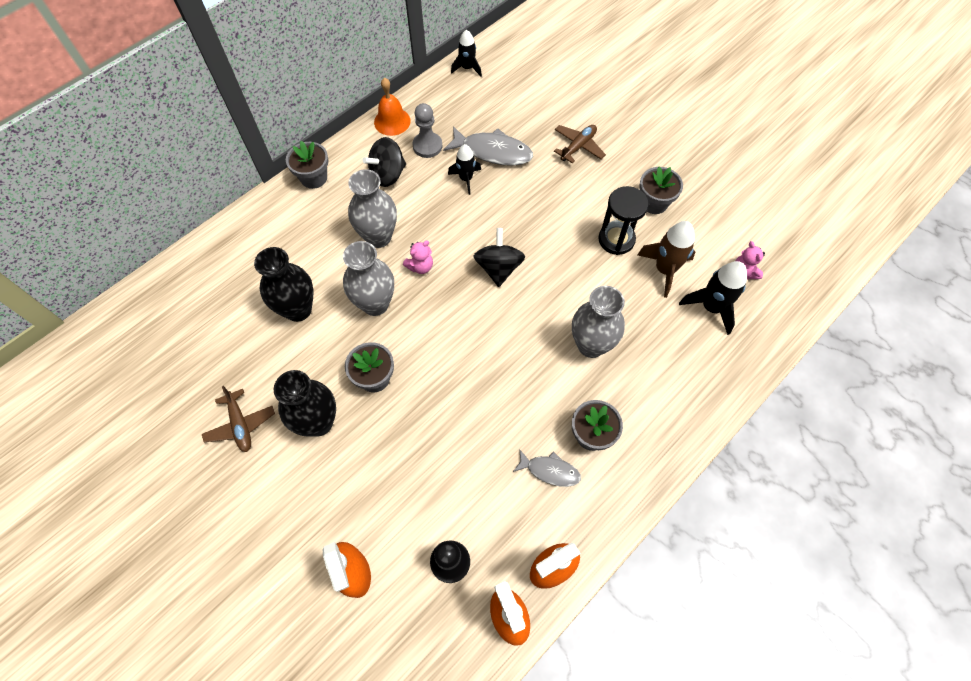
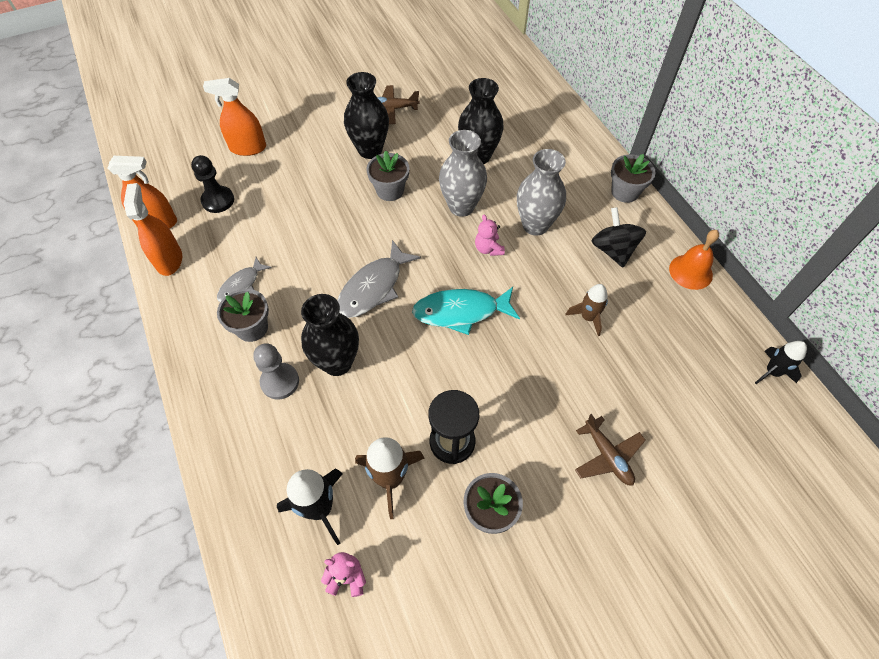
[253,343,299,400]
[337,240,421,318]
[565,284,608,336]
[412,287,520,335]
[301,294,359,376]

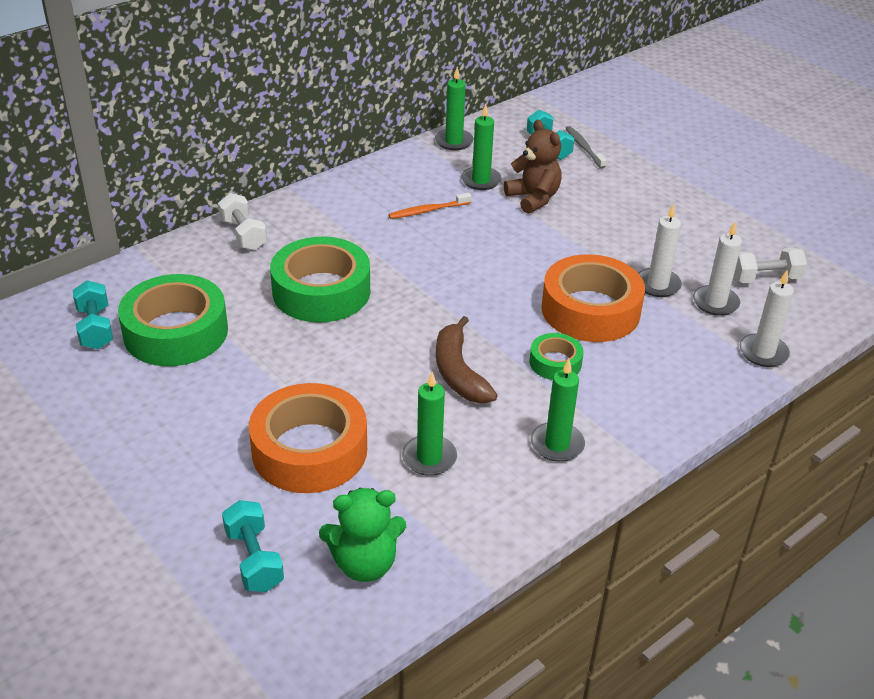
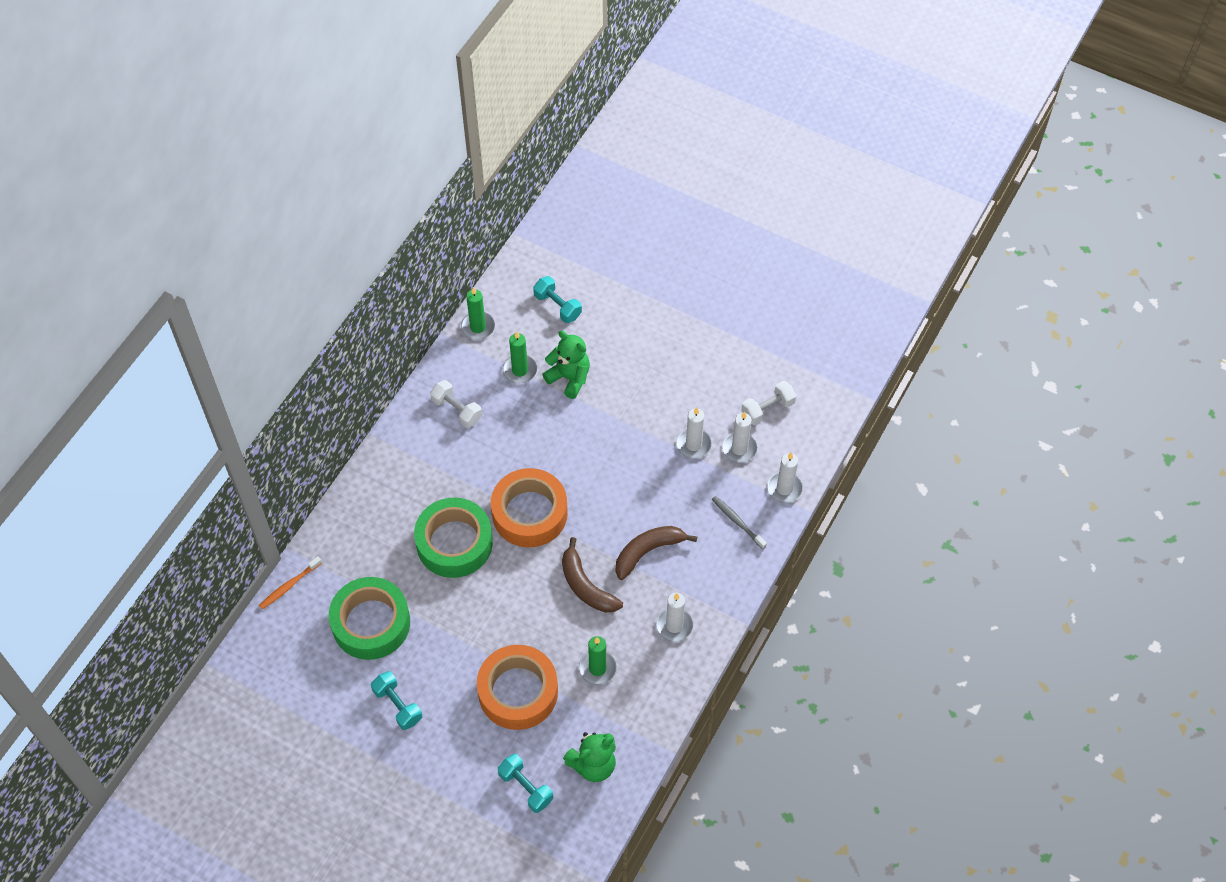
[542,331,590,399]
[712,496,767,549]
[430,380,482,428]
[259,556,322,609]
[491,468,568,547]
[371,671,422,730]
[616,526,697,580]
[656,593,693,642]

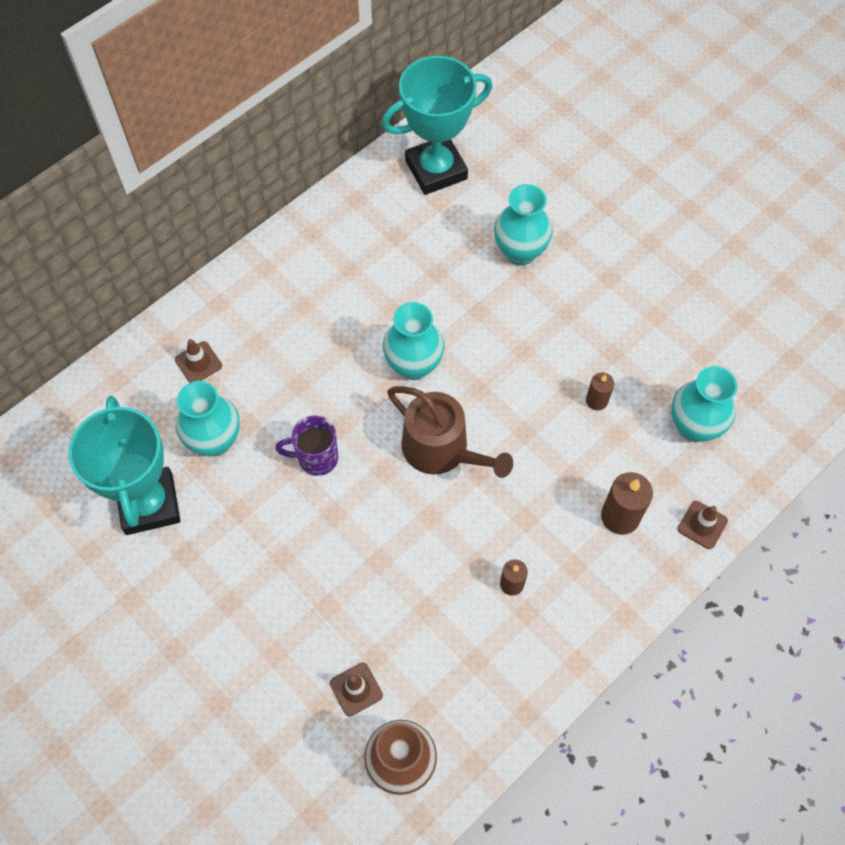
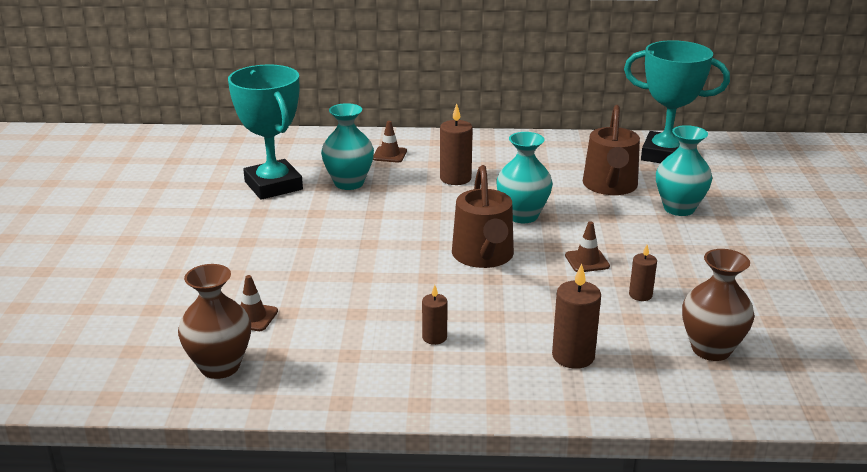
[682,249,755,361]
[228,65,303,200]
[275,415,338,476] (first image)
[565,221,610,272]
[440,104,473,185]
[583,105,640,195]

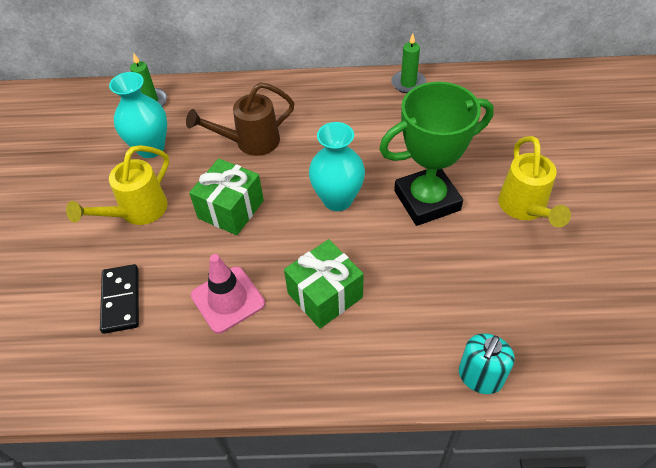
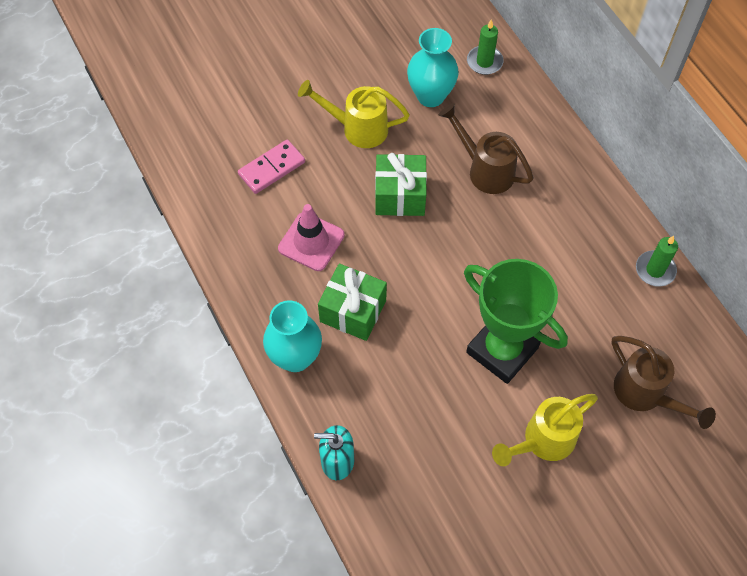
[263,300,322,372]
[238,139,305,194]
[611,336,716,429]

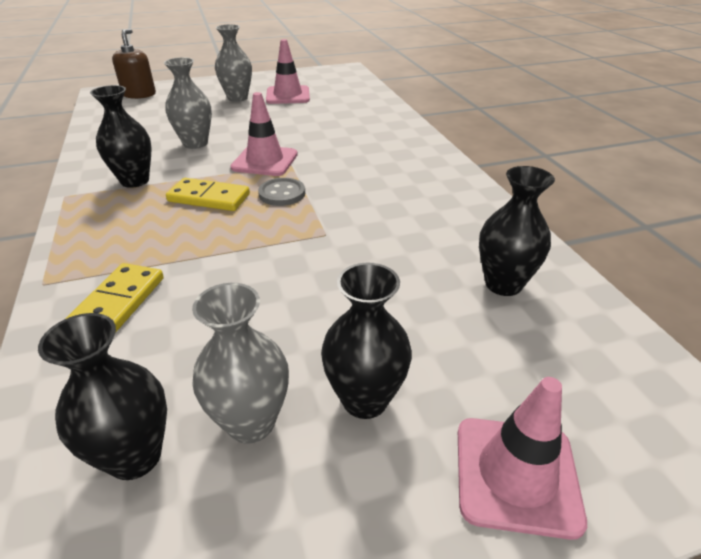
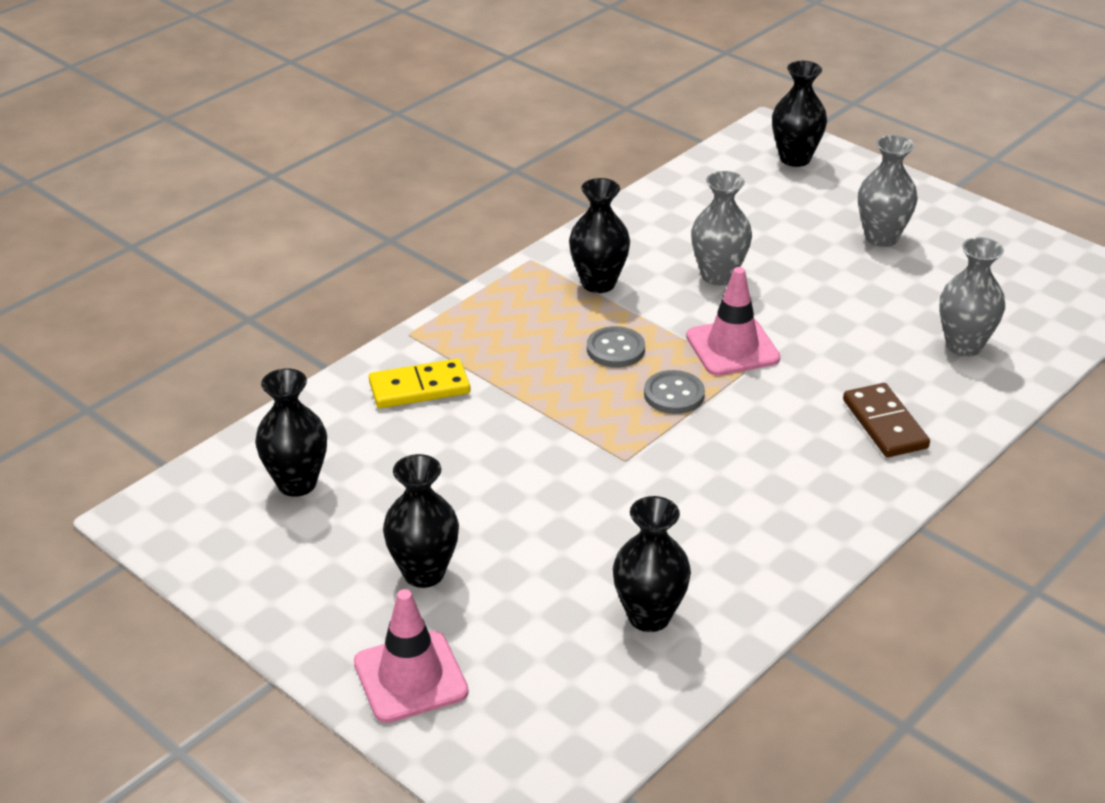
[772,61,827,167]
[266,39,310,104] (first image)
[587,326,645,367]
[939,237,1005,356]
[843,383,930,457]

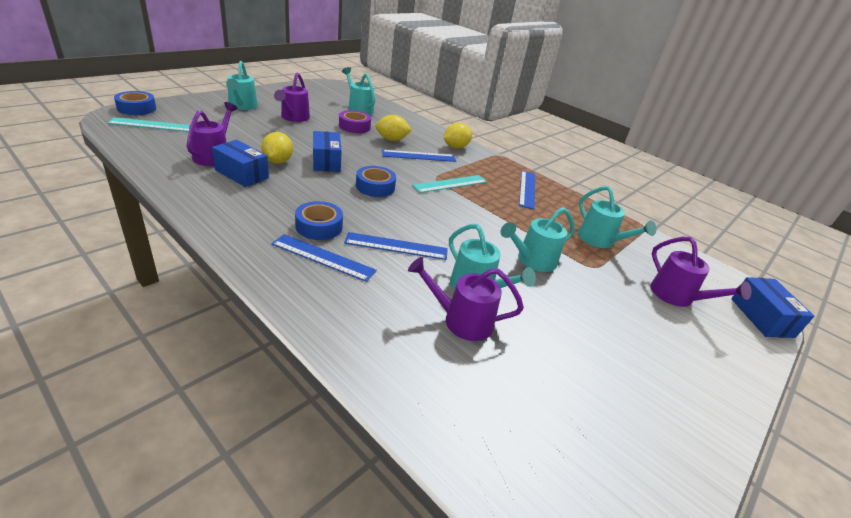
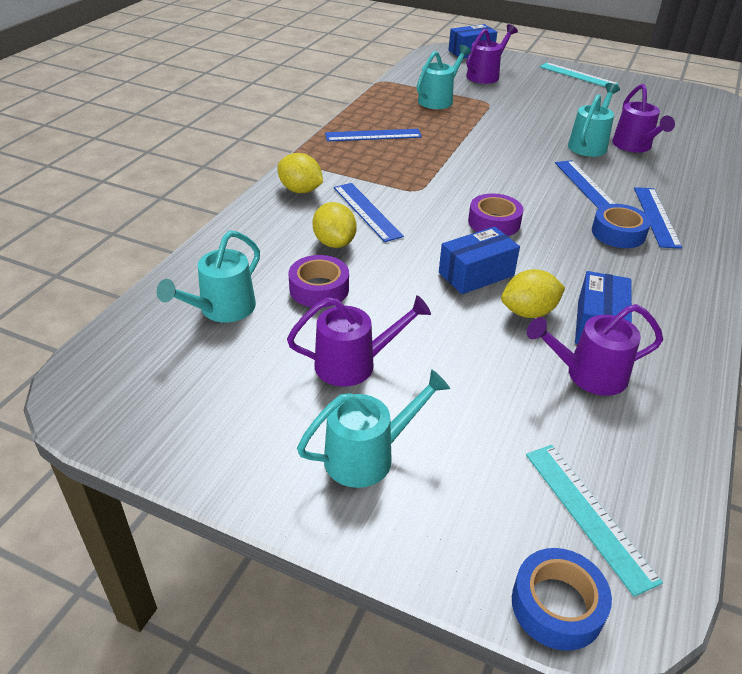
[468,193,524,236]
[539,62,618,87]
[501,207,575,272] (first image)

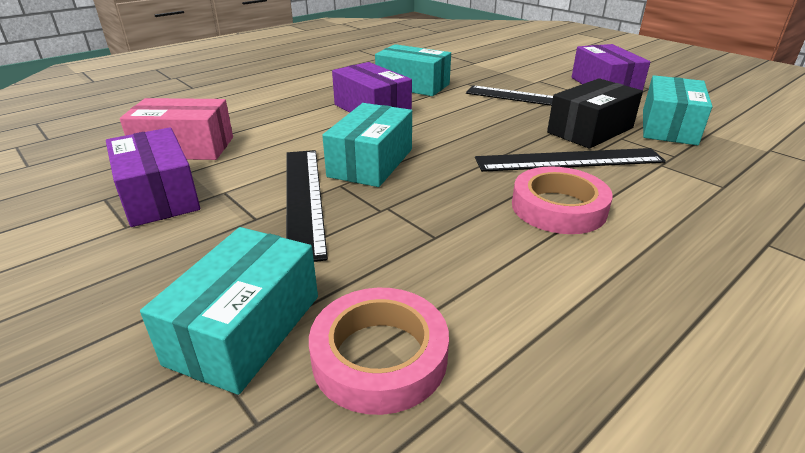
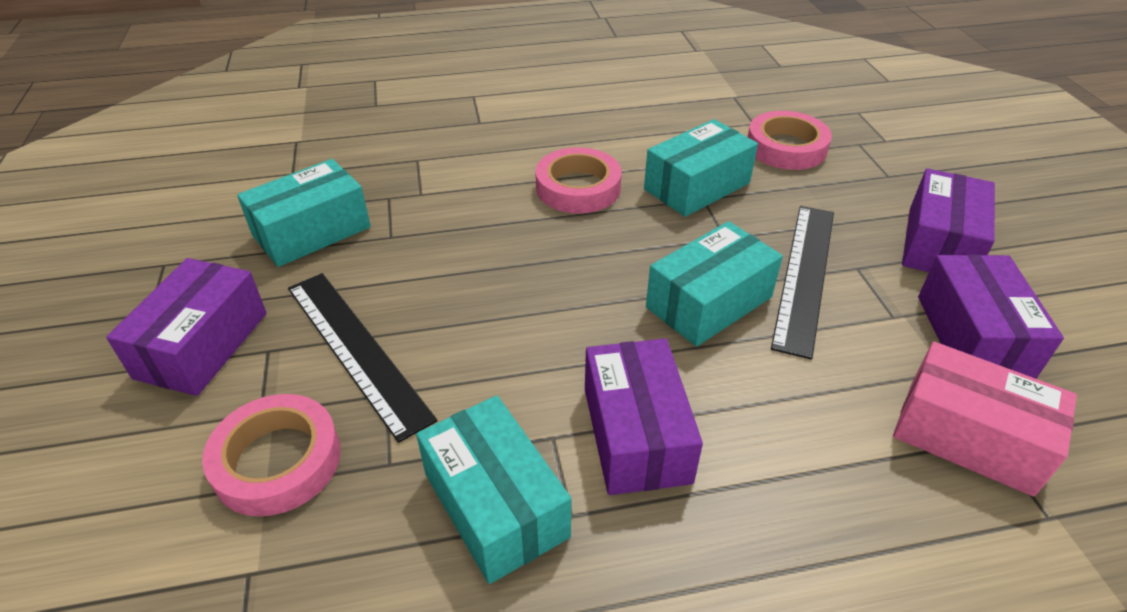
[547,78,643,149] (first image)
[475,148,666,172] (first image)
[644,119,758,217]
[902,169,995,272]
[202,394,341,516]

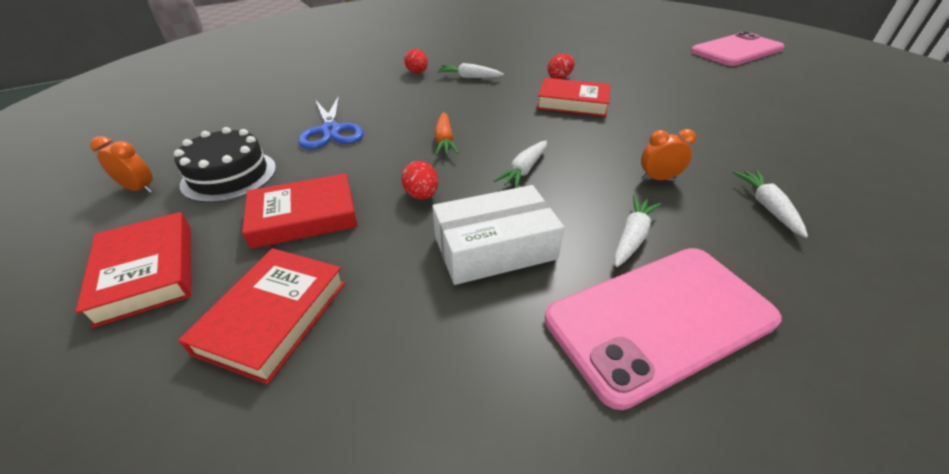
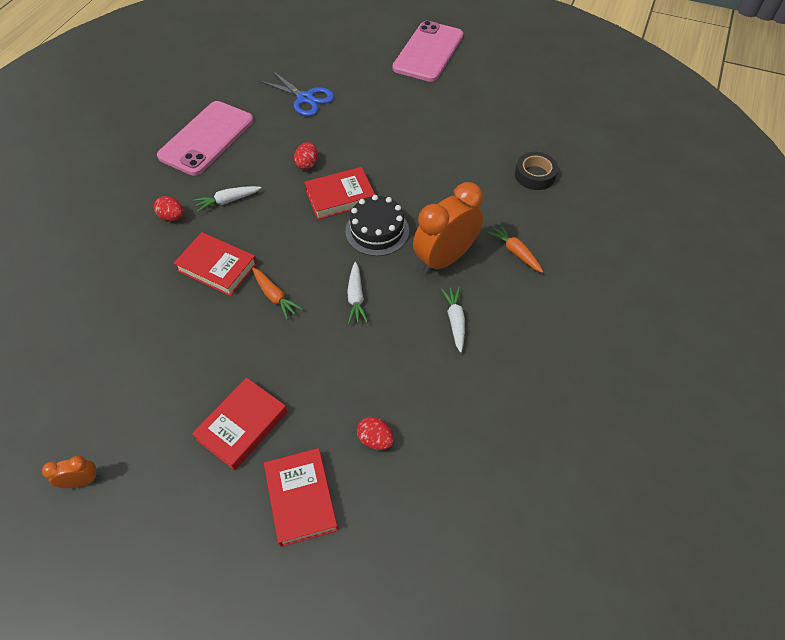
[259,71,334,116]
[345,195,409,256]
[413,182,483,274]
[357,417,394,450]
[487,224,543,273]
[432,185,564,285] (first image)
[174,232,257,296]
[157,101,253,176]
[515,152,558,190]

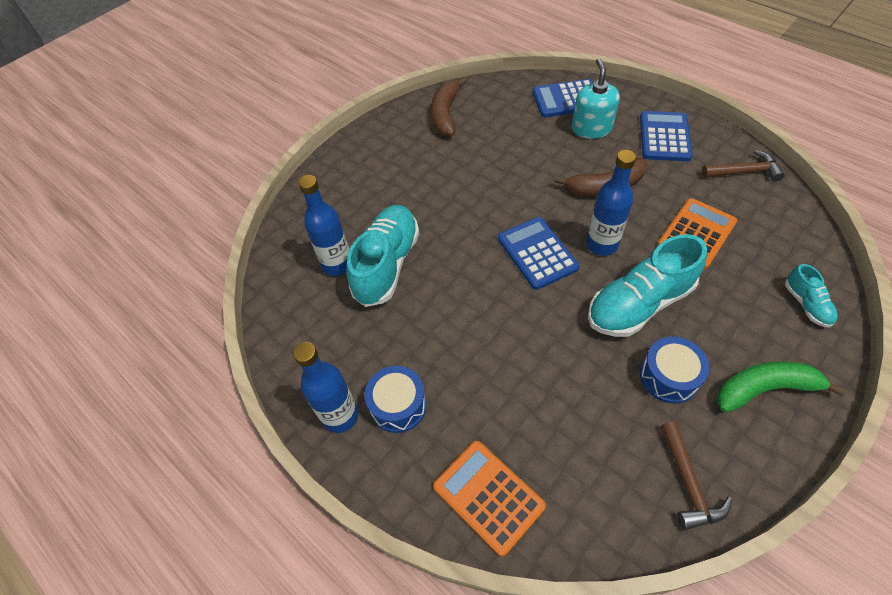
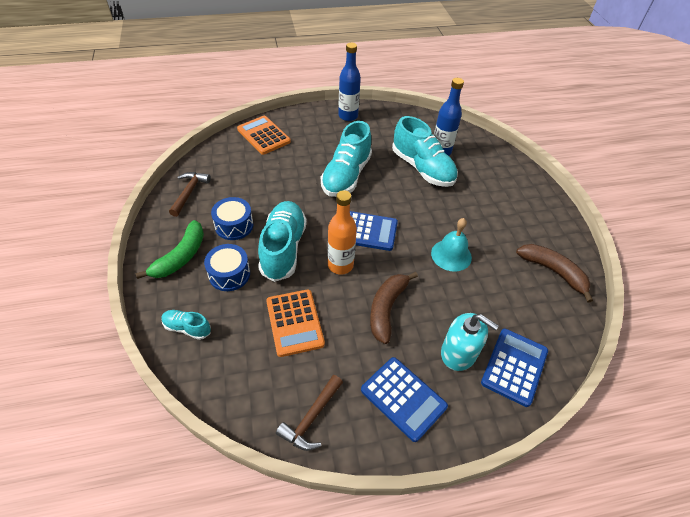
[328,190,357,274]
[204,244,250,291]
[169,172,211,217]
[237,116,291,155]
[321,121,372,197]
[431,218,472,272]

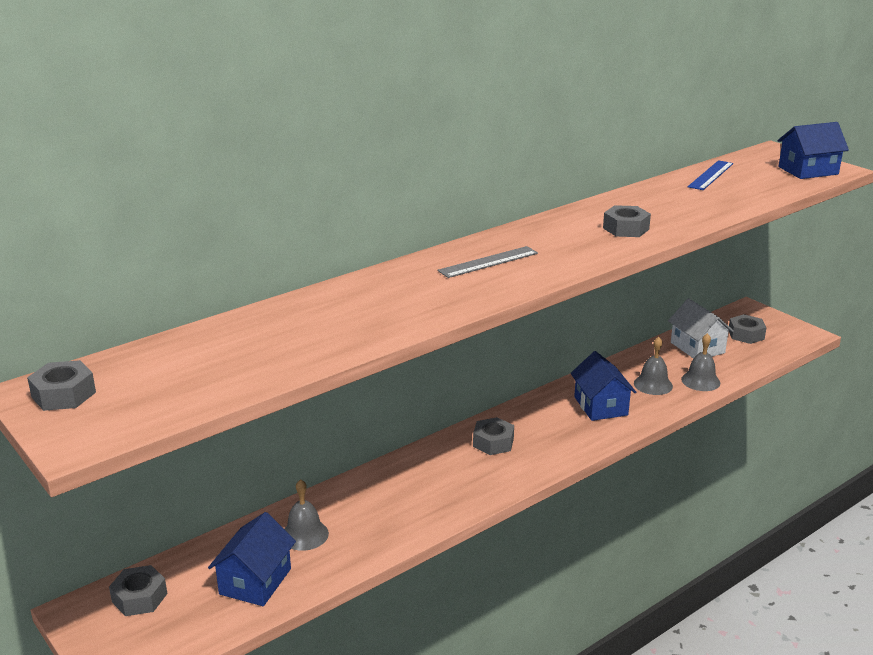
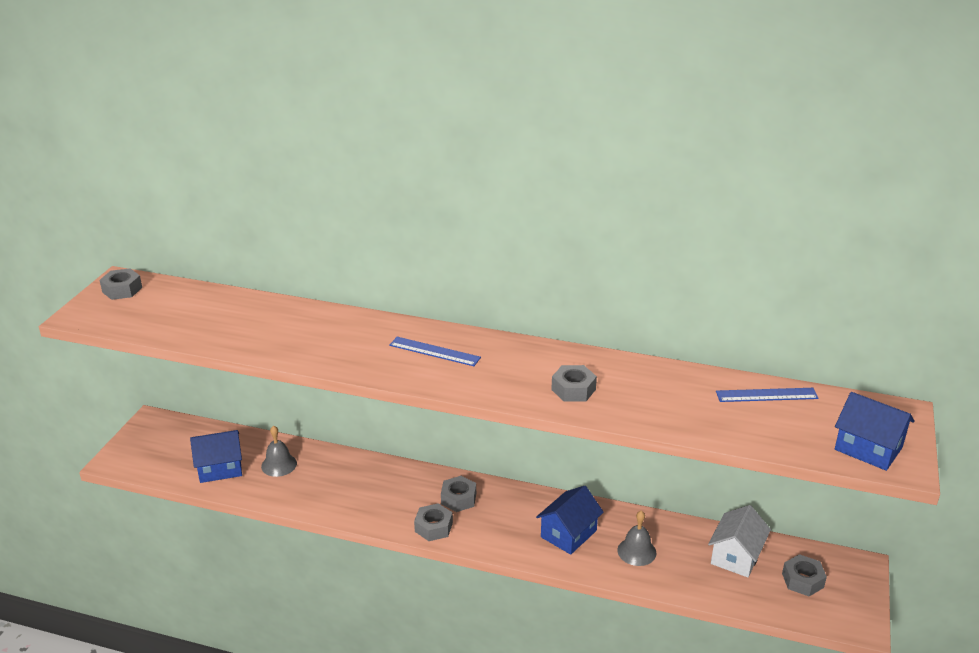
[389,337,481,366]
[681,333,720,391] (first image)
[414,503,453,541]

